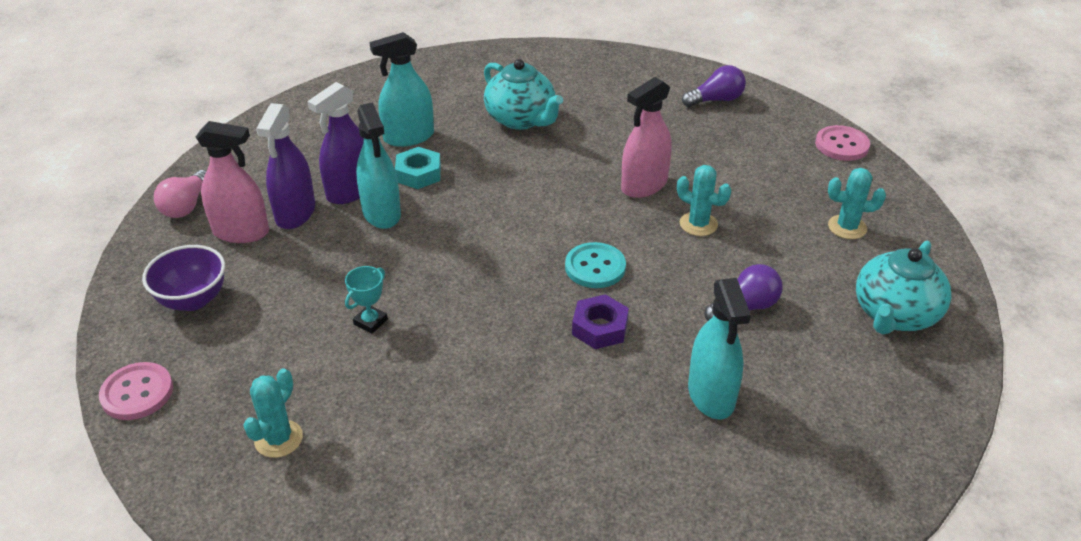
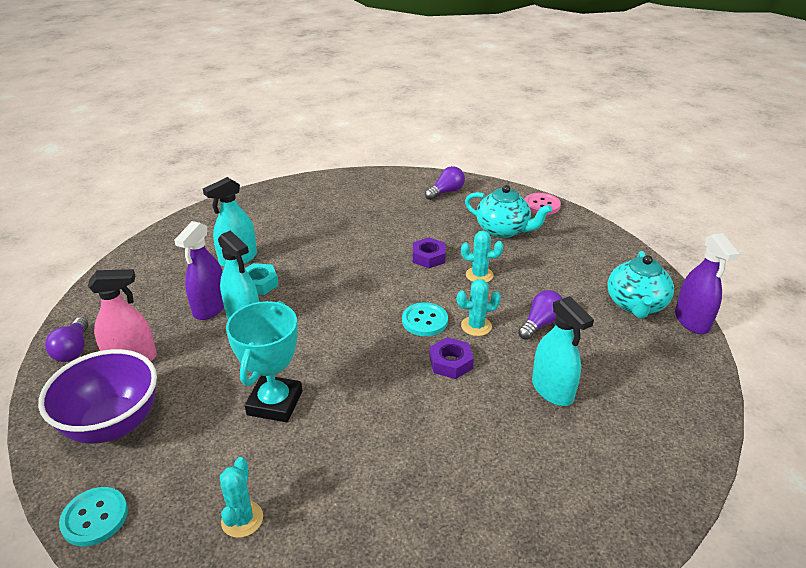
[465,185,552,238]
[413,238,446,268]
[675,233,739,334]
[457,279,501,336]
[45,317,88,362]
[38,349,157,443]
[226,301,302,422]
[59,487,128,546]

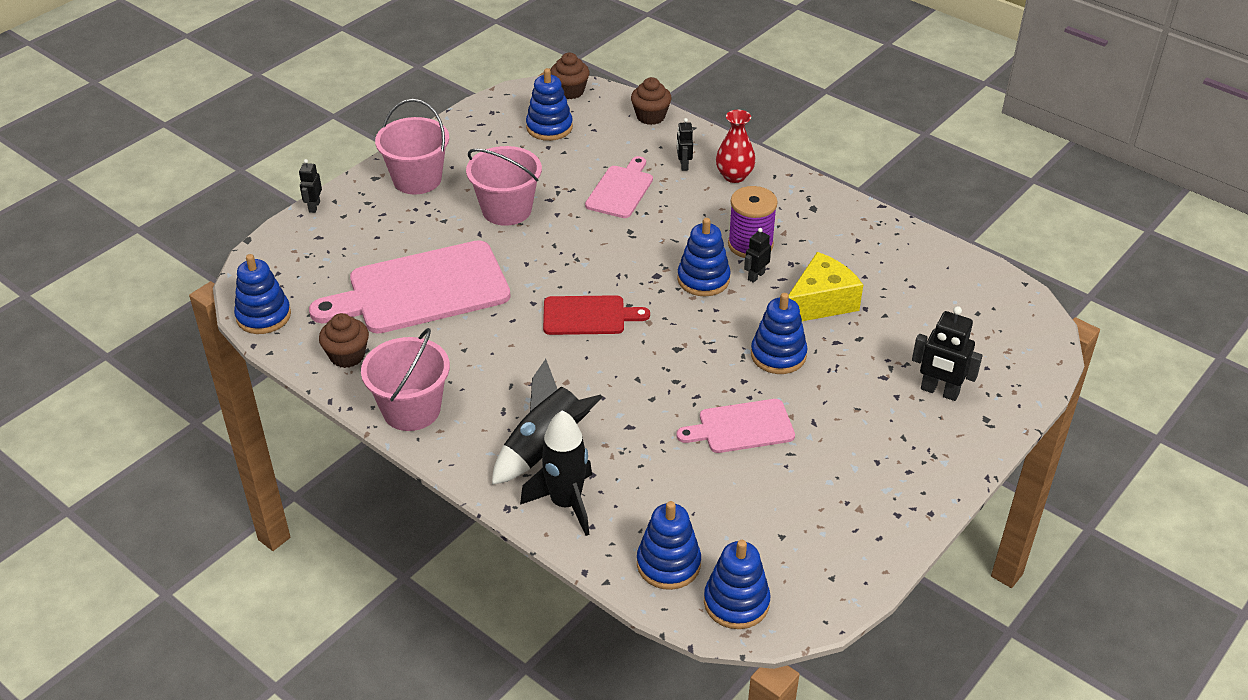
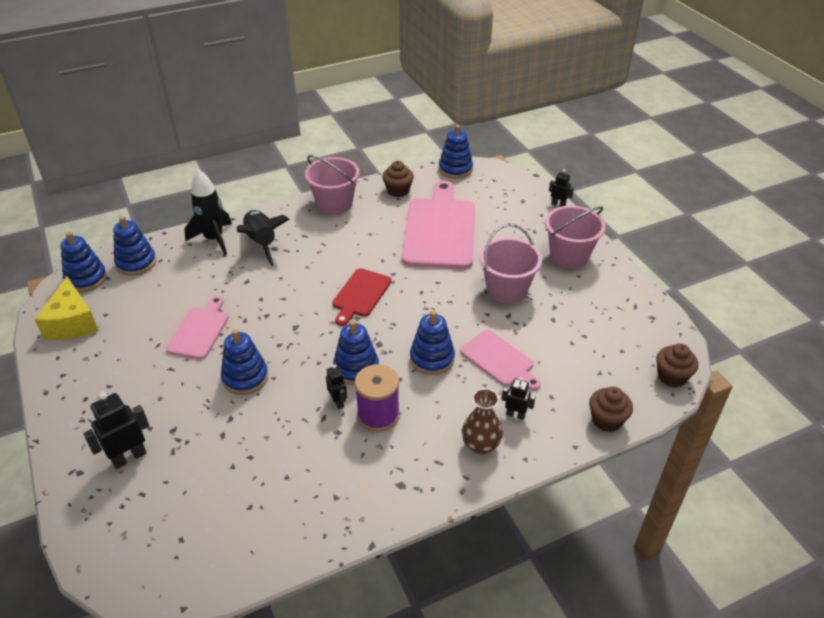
[410,310,455,375]
[462,388,503,455]
[35,276,98,340]

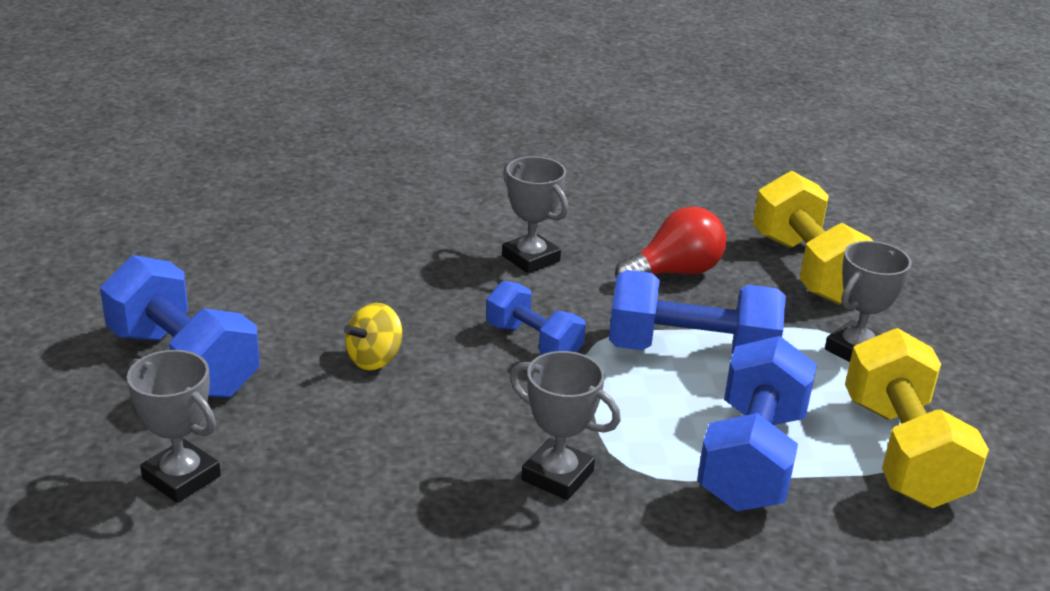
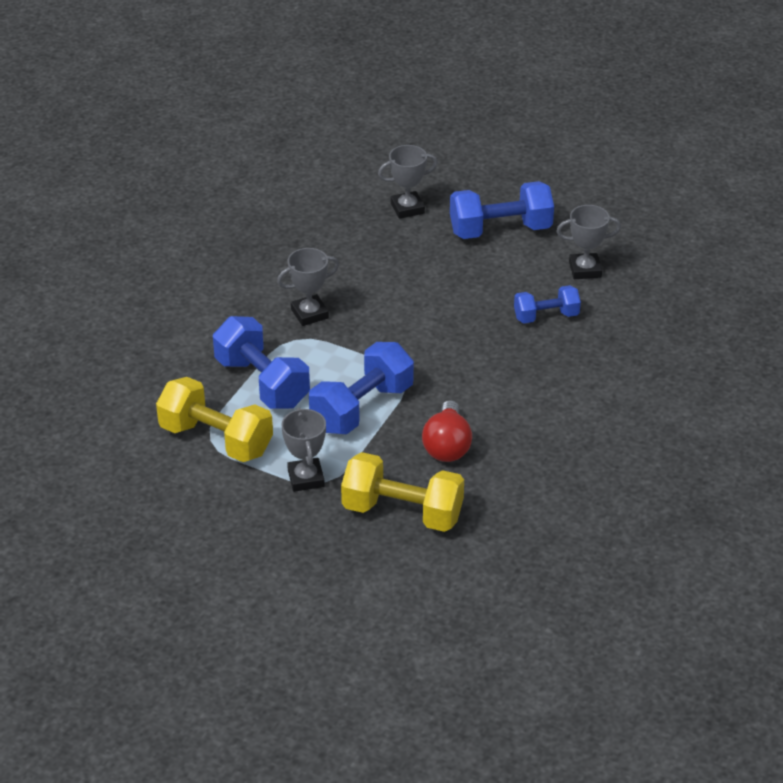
[556,205,621,279]
[514,285,581,323]
[344,303,402,370] (first image)

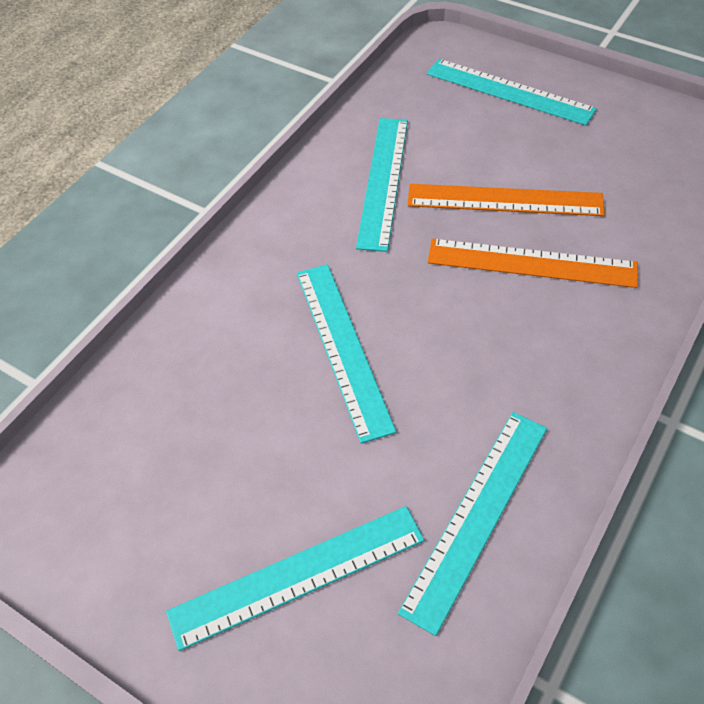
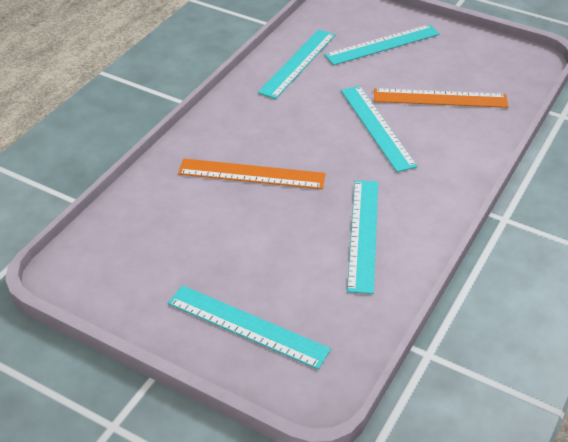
[374,88,508,108]

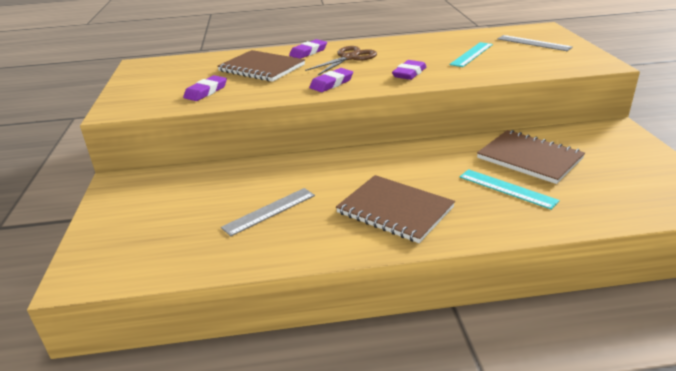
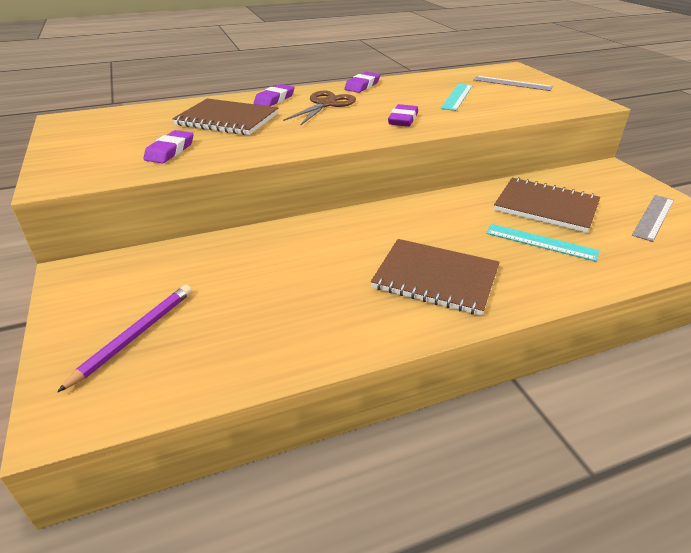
[344,72,380,93]
[632,195,674,242]
[57,285,192,392]

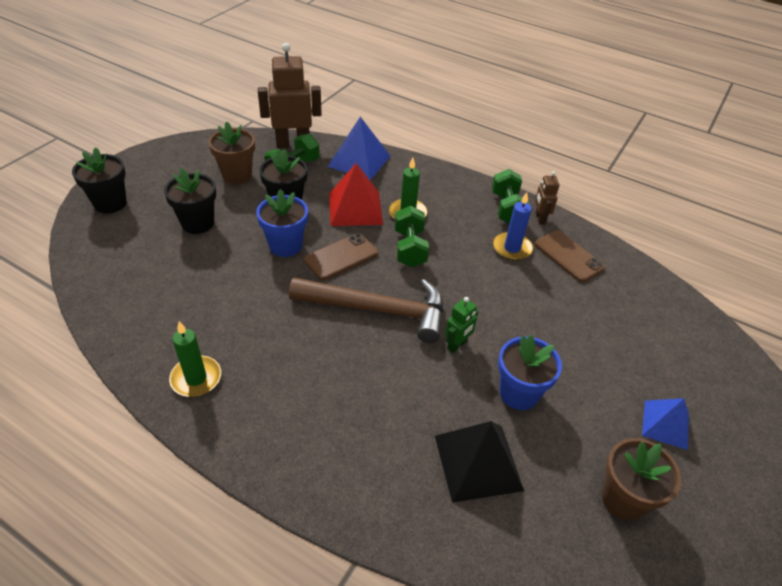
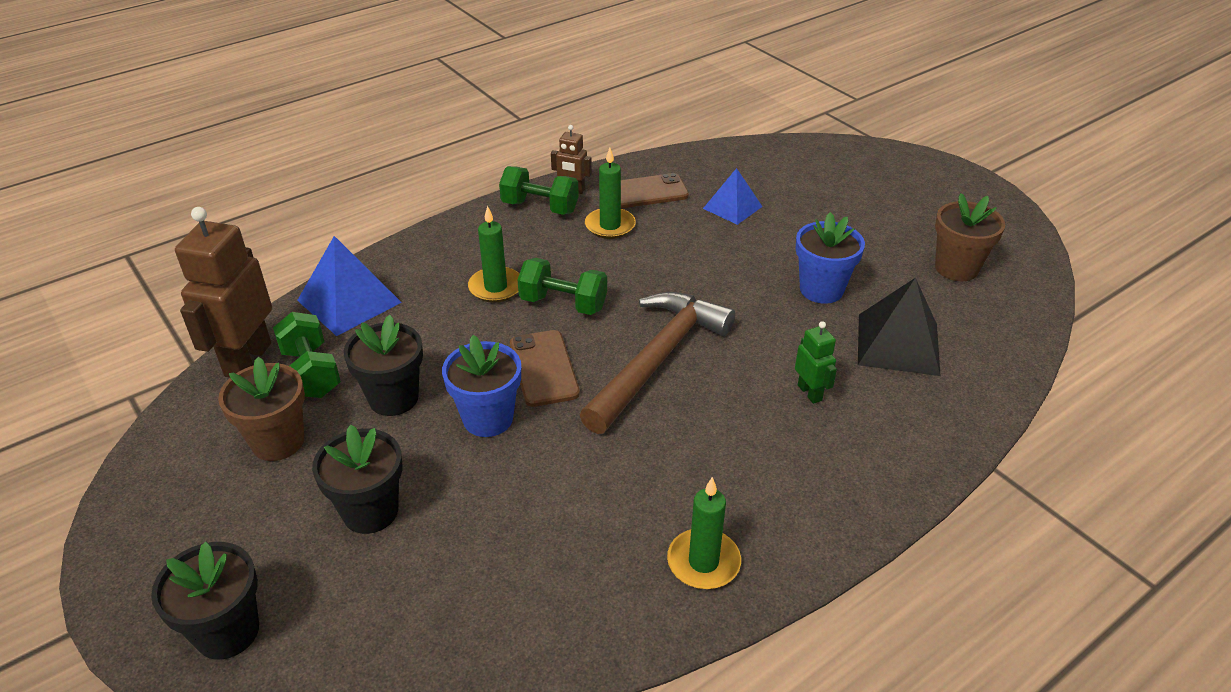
[329,163,383,226] (first image)
[585,148,636,239]
[795,321,837,404]
[703,168,763,225]

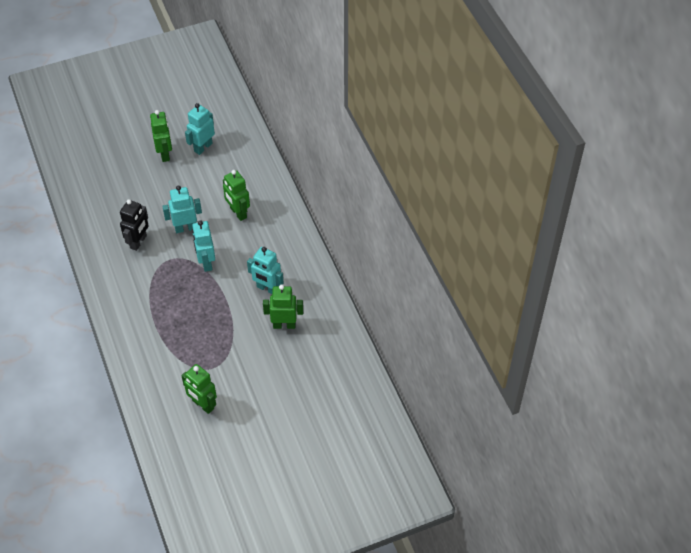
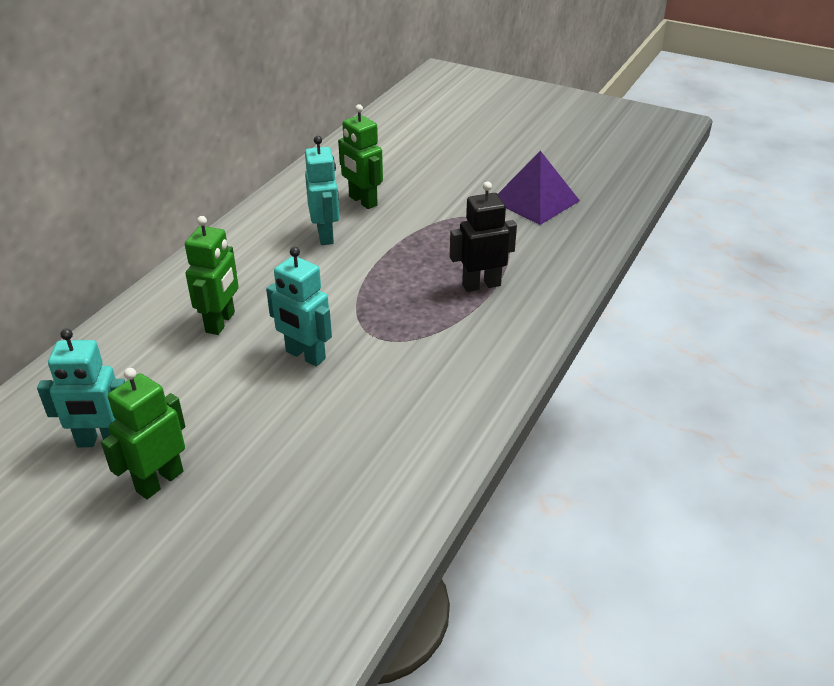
[450,182,517,292]
[192,221,215,272] (first image)
[498,151,580,225]

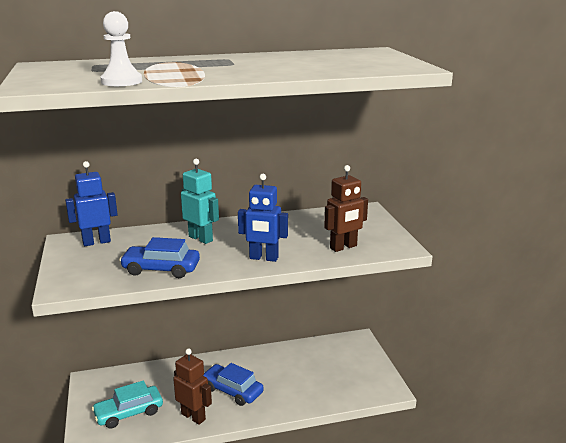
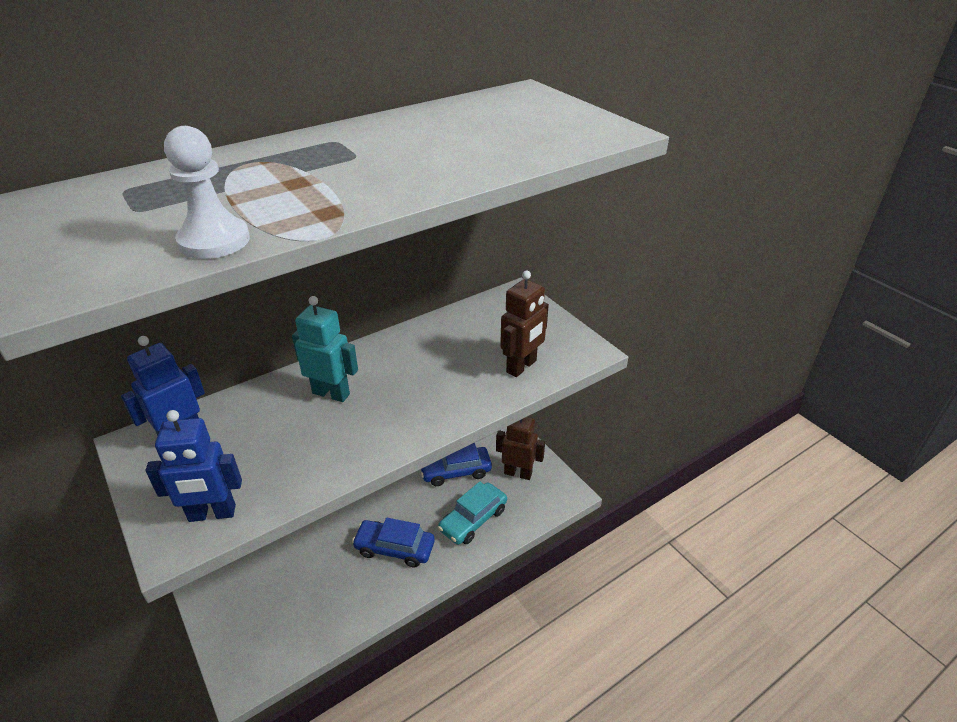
[146,410,242,522]
[421,443,492,486]
[496,417,545,480]
[438,482,507,545]

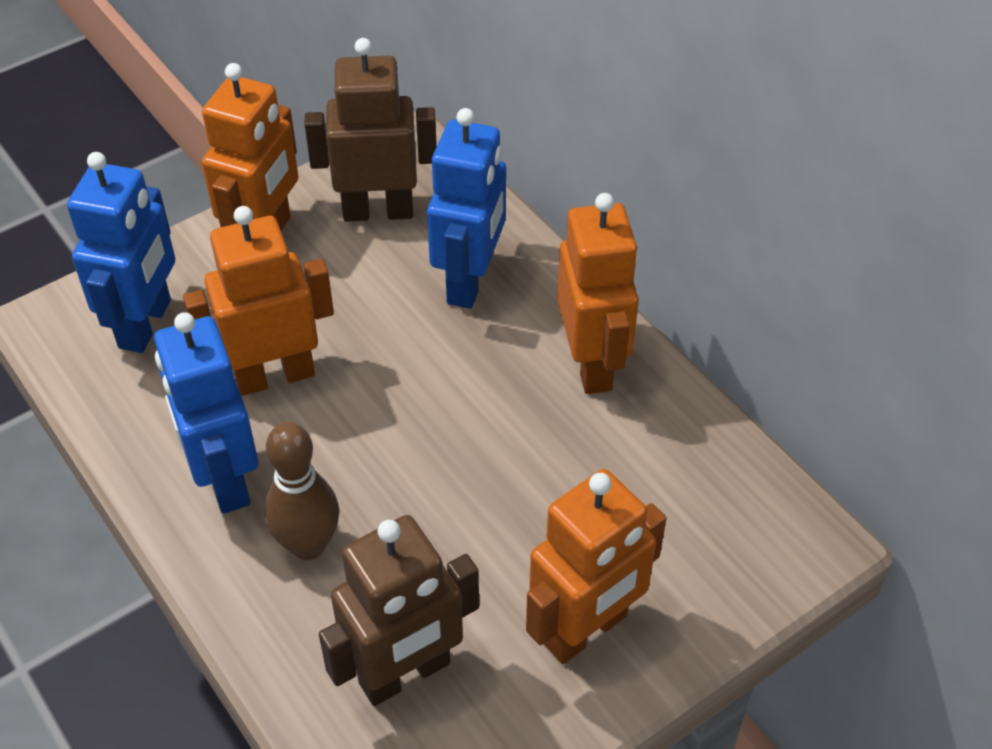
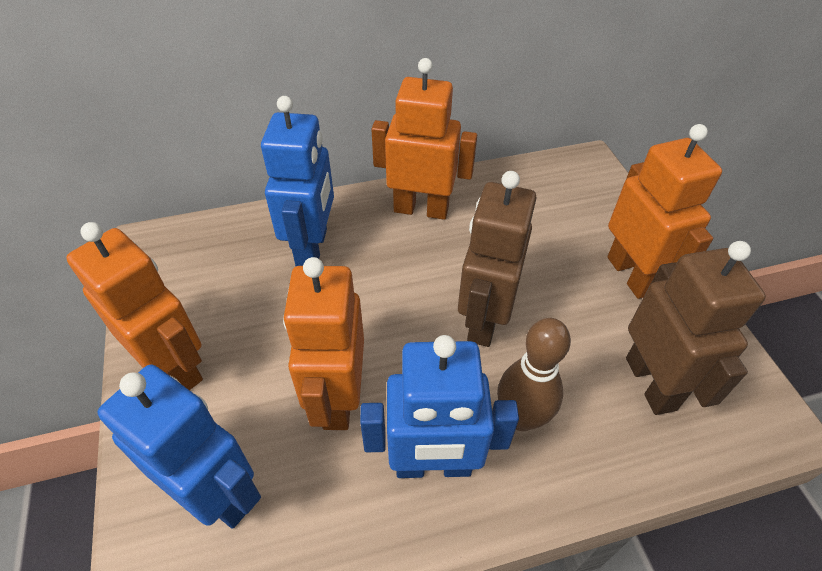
[458,171,536,347]
[261,96,334,266]

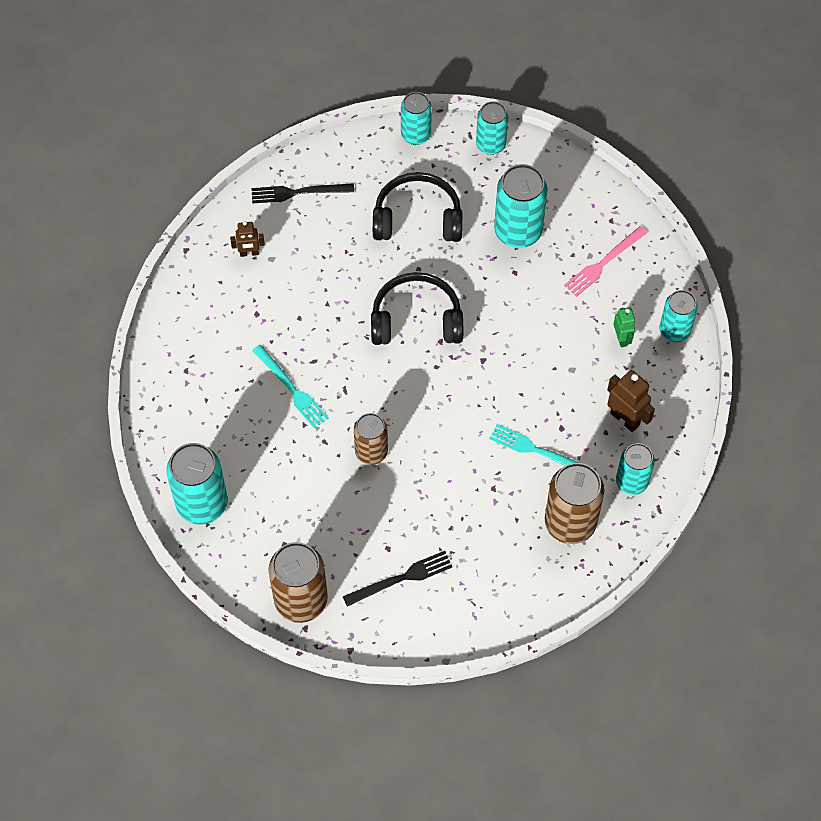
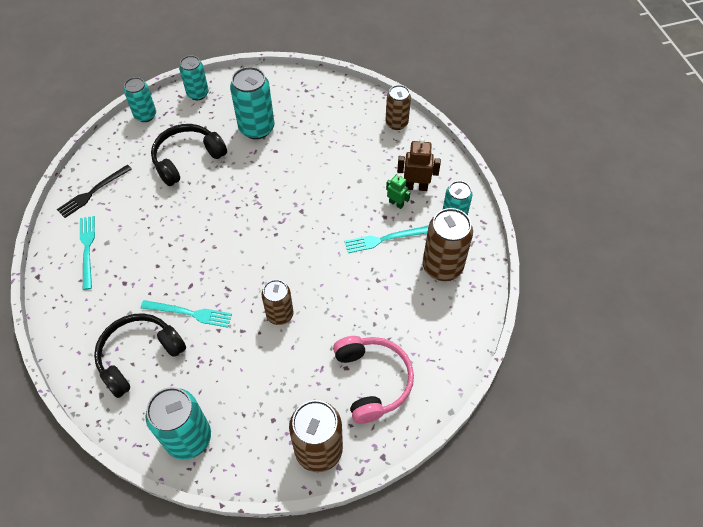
[80,216,95,290]
[564,226,647,297] (first image)
[94,313,186,398]
[385,85,411,130]
[386,174,410,209]
[333,336,414,424]

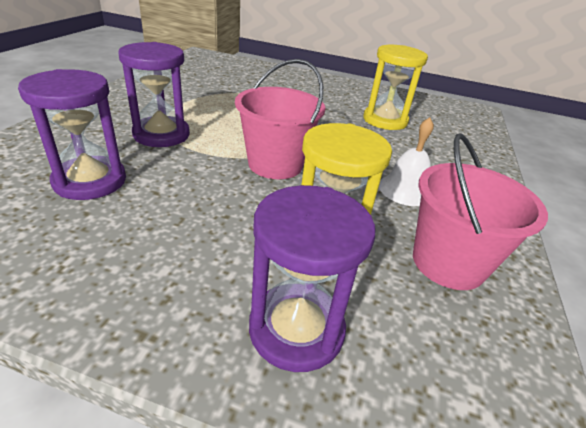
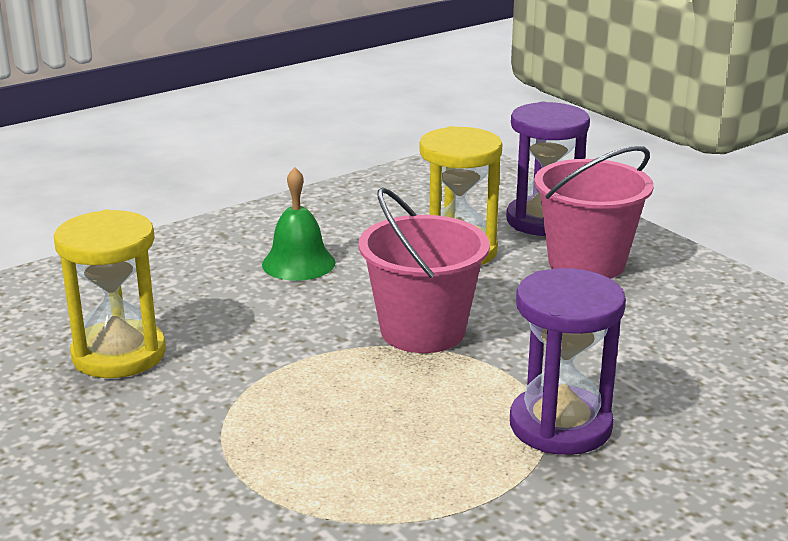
[18,69,126,200] (first image)
[262,167,336,281]
[534,146,654,279]

